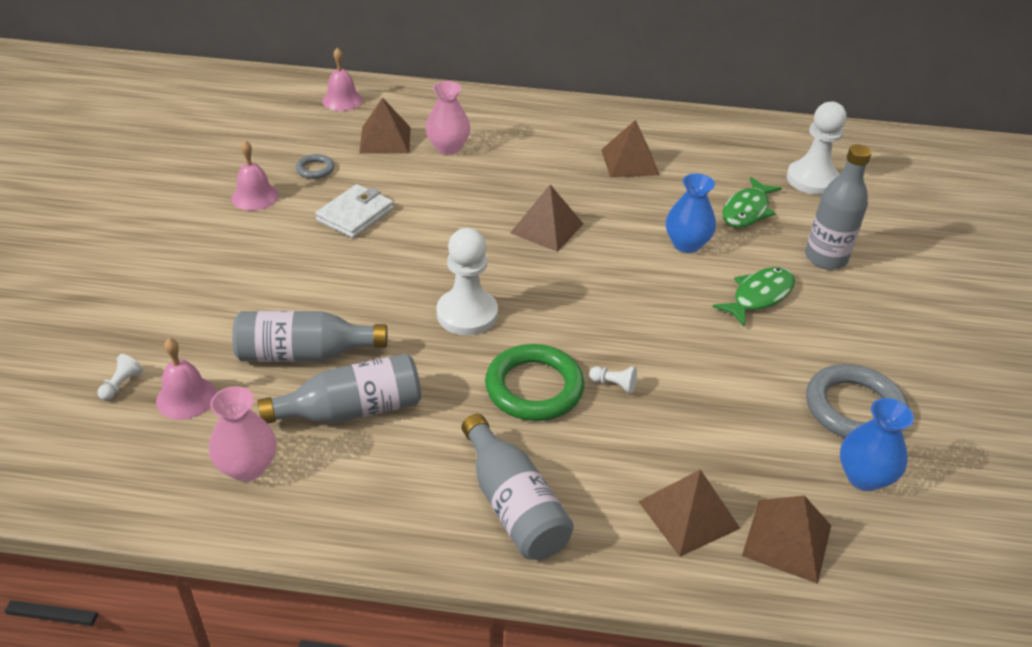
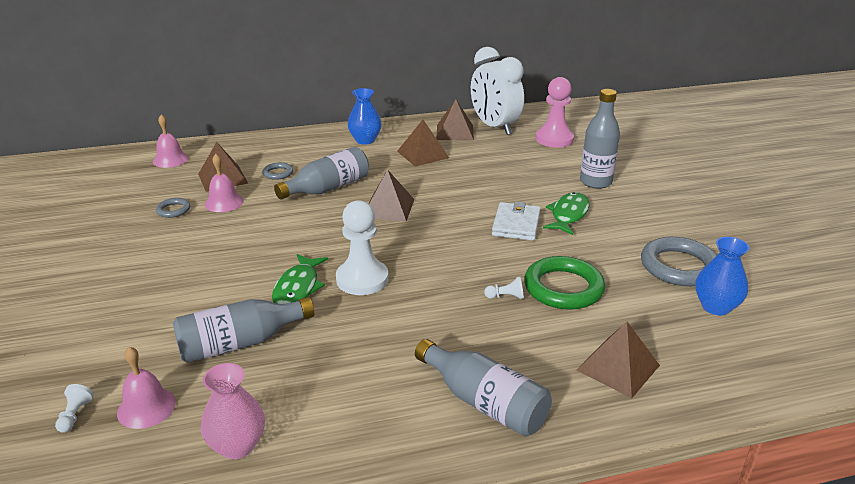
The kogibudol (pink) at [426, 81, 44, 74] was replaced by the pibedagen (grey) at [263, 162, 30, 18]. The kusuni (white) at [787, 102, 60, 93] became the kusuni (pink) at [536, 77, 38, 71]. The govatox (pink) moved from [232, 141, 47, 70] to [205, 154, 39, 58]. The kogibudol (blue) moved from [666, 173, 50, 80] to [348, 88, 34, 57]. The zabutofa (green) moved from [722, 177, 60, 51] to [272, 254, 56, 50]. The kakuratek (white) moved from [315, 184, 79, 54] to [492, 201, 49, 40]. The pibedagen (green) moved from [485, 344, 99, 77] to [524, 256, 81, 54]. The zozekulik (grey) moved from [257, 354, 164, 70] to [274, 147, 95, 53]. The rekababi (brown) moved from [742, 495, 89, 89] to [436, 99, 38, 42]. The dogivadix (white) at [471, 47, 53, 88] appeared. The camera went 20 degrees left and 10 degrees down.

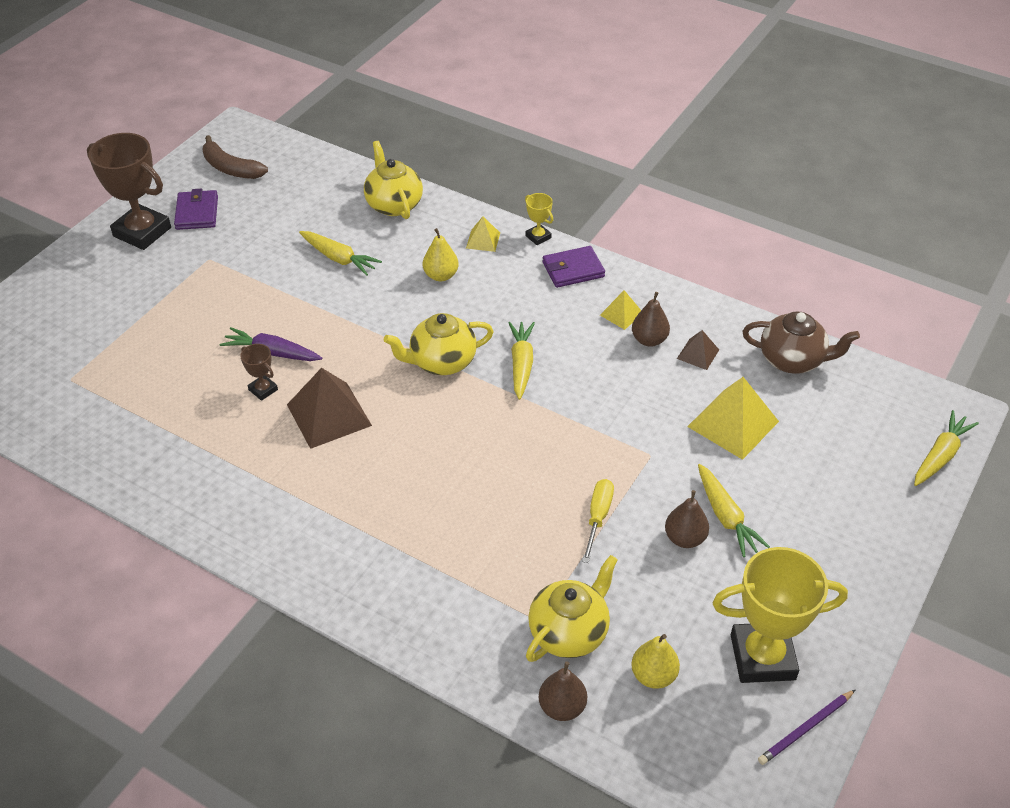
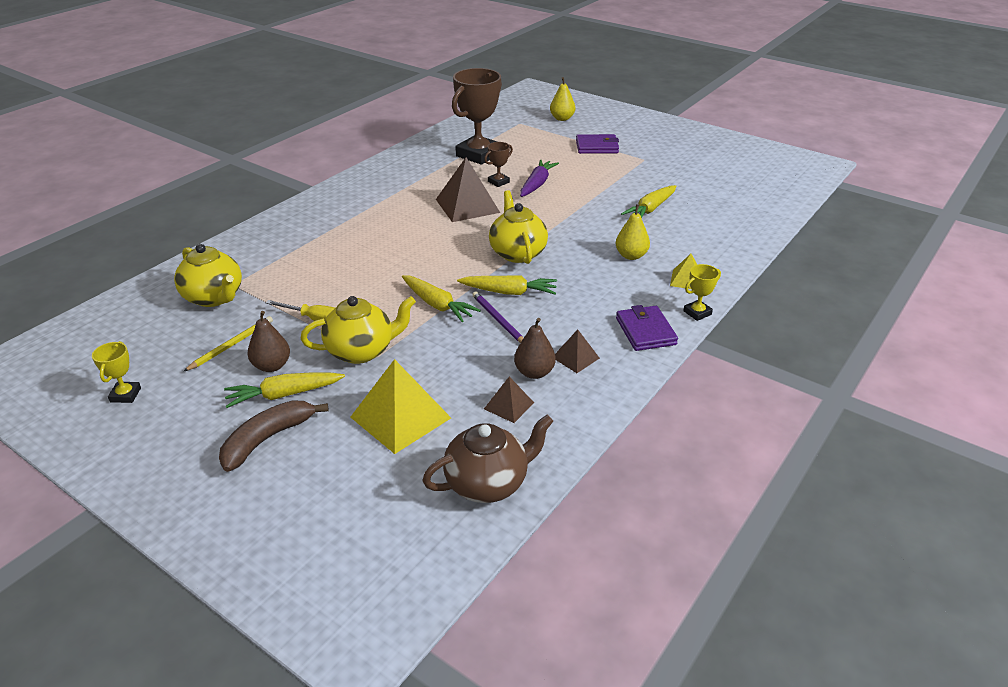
The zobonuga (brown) moved from [87, 133, 84, 117] to [452, 68, 50, 96]. The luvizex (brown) moved from [203, 135, 65, 44] to [219, 400, 110, 72]. The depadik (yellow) moved from [364, 141, 59, 78] to [301, 296, 115, 68]. The kakuratek (purple) moved from [174, 189, 44, 41] to [576, 134, 43, 20]. The rekababi (yellow) at [600, 290, 41, 40] became the rekababi (brown) at [555, 330, 45, 43]. The depadik (brown) at [742, 311, 118, 63] turned 135 degrees counterclockwise. The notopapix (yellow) moved from [914, 410, 65, 76] to [402, 275, 79, 47]. The zobonuga (yellow) at [712, 547, 136, 136] changed to 0.45 times the size. The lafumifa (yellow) moved from [631, 634, 49, 55] to [550, 77, 25, 44]. The lafumifa (brown) at [539, 662, 48, 59] disappeared. The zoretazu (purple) moved from [758, 690, 97, 75] to [472, 291, 51, 52]. The zoretazu (yellow) at [183, 316, 90, 56] appeared. The camera went 95 degrees right and 10 degrees down.

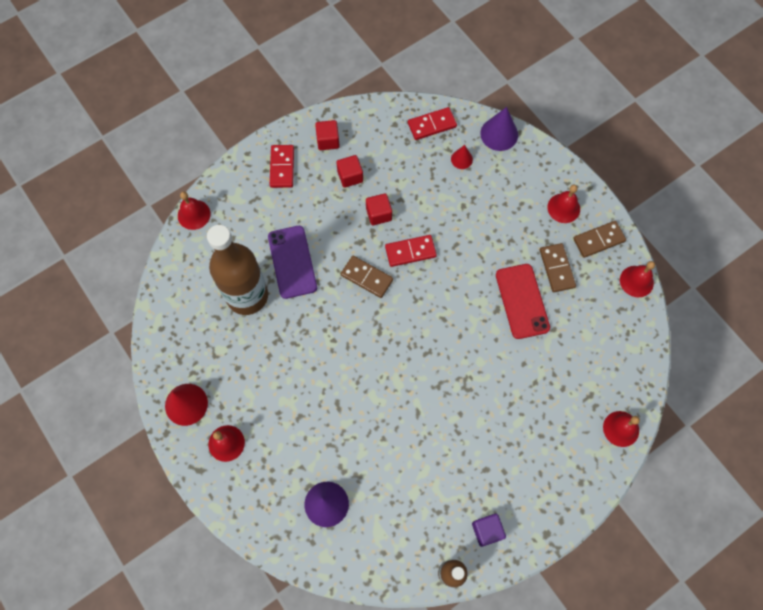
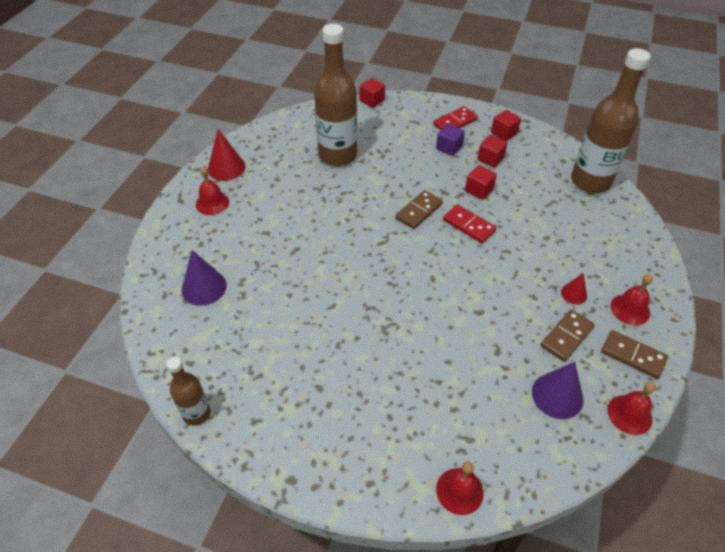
The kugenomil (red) at [408, 107, 49, 33] was replaced by the zozekulik (brown) at [571, 48, 80, 145]. The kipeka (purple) moved from [480, 107, 38, 44] to [532, 362, 52, 57]. The kipeka (red) moved from [451, 145, 22, 24] to [561, 273, 26, 31]. The govatox (red) at [178, 191, 33, 39] was replaced by the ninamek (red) at [359, 78, 26, 30]. The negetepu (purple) at [268, 226, 49, 73] disappeared. The kugenomil (brown) at [341, 256, 52, 42] turned 45 degrees clockwise. The negetepu (red) at [496, 264, 54, 75] disappeared. The ninamek (purple) moved from [472, 514, 34, 33] to [436, 124, 29, 32]. The camera went 55 degrees right and 20 degrees down.

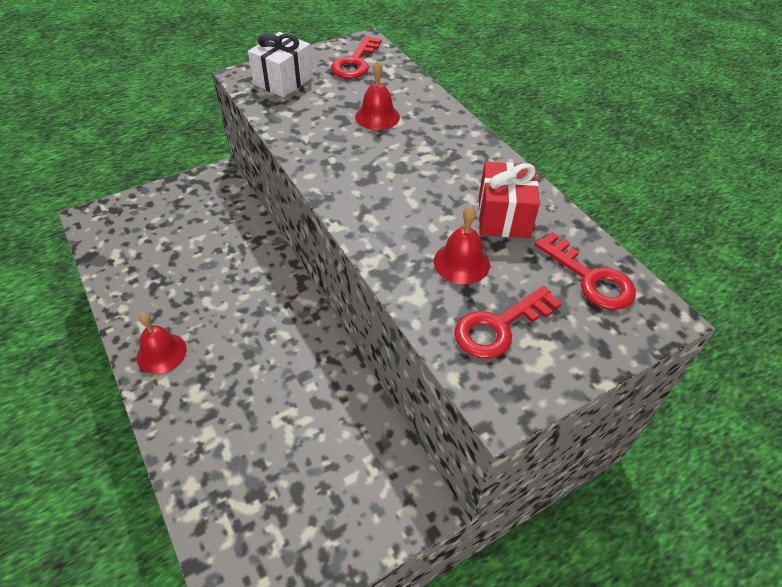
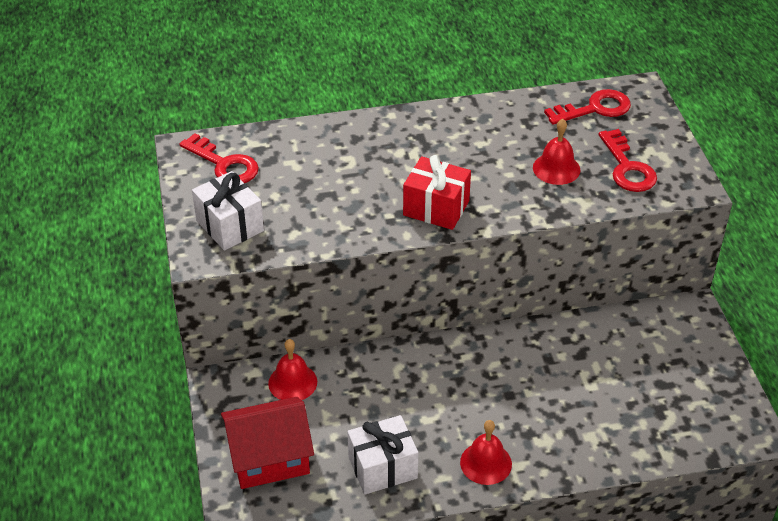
The govatox (red) moved from [355, 60, 45, 70] to [268, 339, 49, 61]. The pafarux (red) moved from [479, 162, 61, 76] to [403, 155, 68, 75]. The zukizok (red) at [221, 397, 93, 92] appeared. The pafarux (white) at [347, 415, 71, 80] appeared. The camera went 70 degrees left and 5 degrees down.

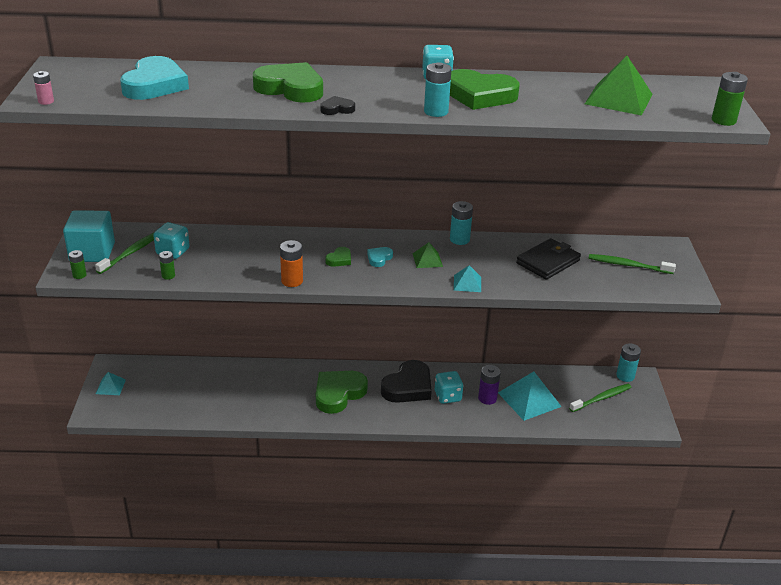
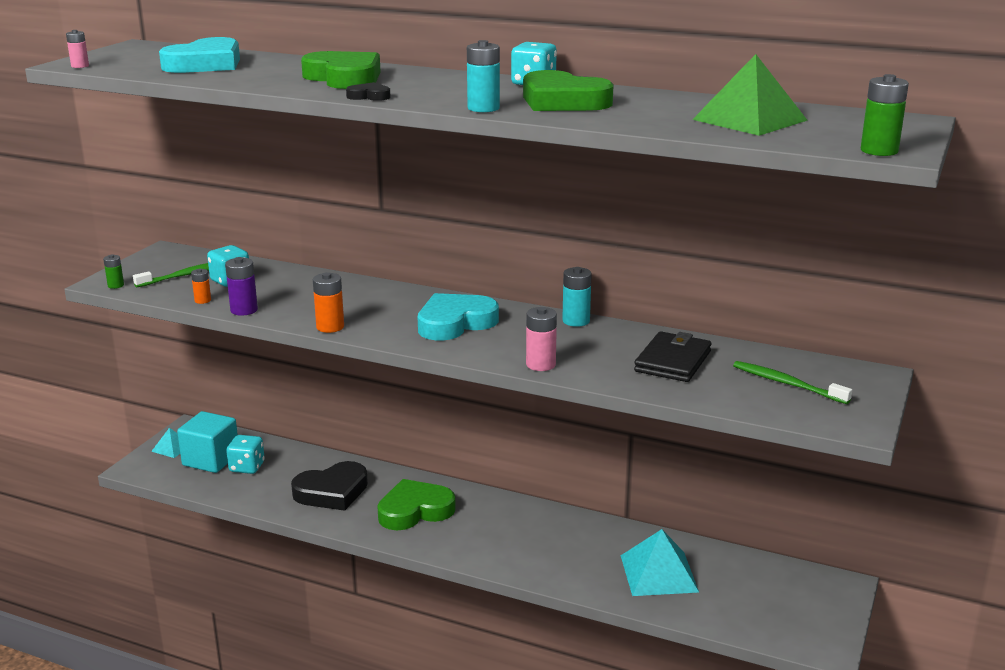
The ninamek (turquoise) moved from [63, 210, 52, 52] to [177, 411, 61, 62]. The kakuratek (black) at [516, 238, 65, 42] turned 45 degrees counterclockwise. The rekababi (green) at [413, 242, 30, 26] disappeared. The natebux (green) at [325, 247, 26, 20] disappeared. The natebux (turquoise) at [367, 247, 26, 20] changed to 2.20 times the size. The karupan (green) at [159, 251, 16, 29] became the karupan (orange) at [191, 269, 20, 35]. The rekababi (turquoise) at [454, 265, 27, 27] was replaced by the karupan (pink) at [526, 307, 31, 64]. The karupan (turquoise) at [616, 343, 25, 39] disappeared. The natebux (black) moved from [381, 360, 51, 43] to [291, 461, 77, 50]. The karupan (purple) moved from [478, 365, 23, 40] to [225, 257, 33, 59]. The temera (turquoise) moved from [435, 371, 28, 33] to [226, 435, 39, 39]. The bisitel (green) at [569, 384, 62, 28] disappeared. The camera went 25 degrees right and 10 degrees down.

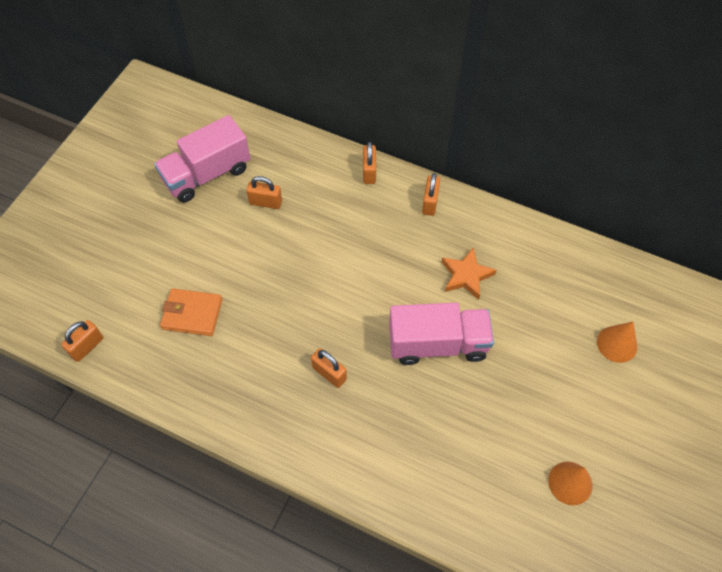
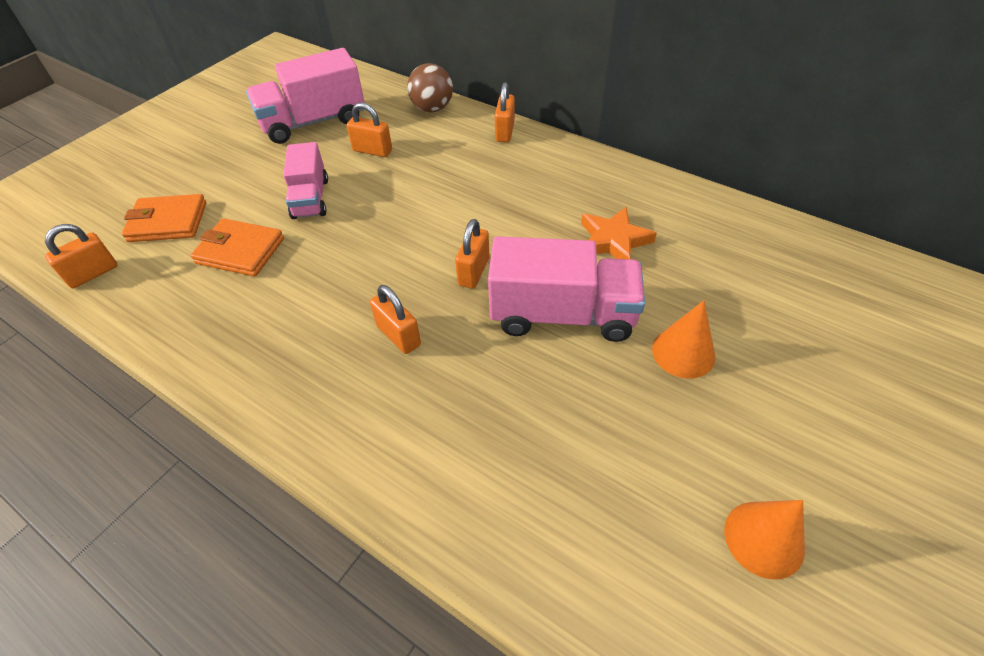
The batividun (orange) moved from [422, 173, 18, 43] to [455, 219, 34, 70]. The kipeka (orange) moved from [597, 322, 40, 41] to [652, 300, 63, 79]. The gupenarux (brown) at [407, 63, 46, 49] appeared. The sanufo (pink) at [283, 142, 45, 77] appeared. The kakuratek (orange) at [122, 194, 85, 48] appeared. The camera went 10 degrees right and 10 degrees down.

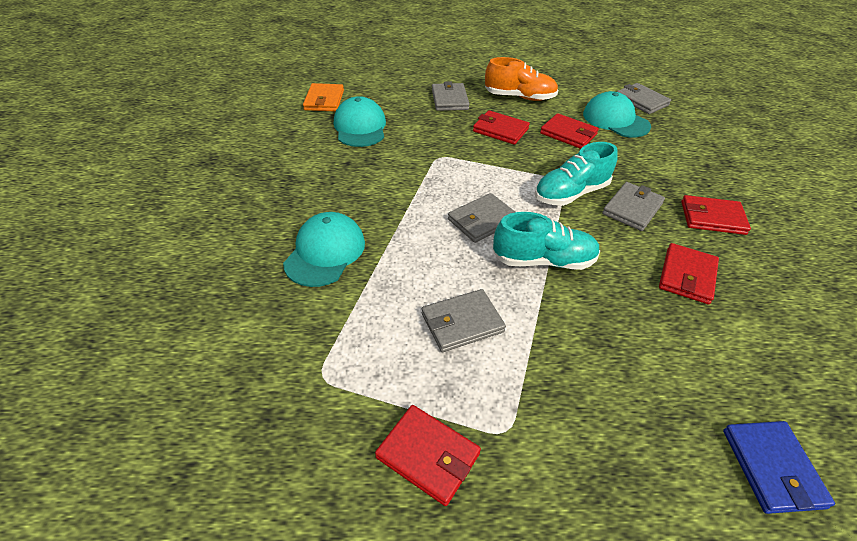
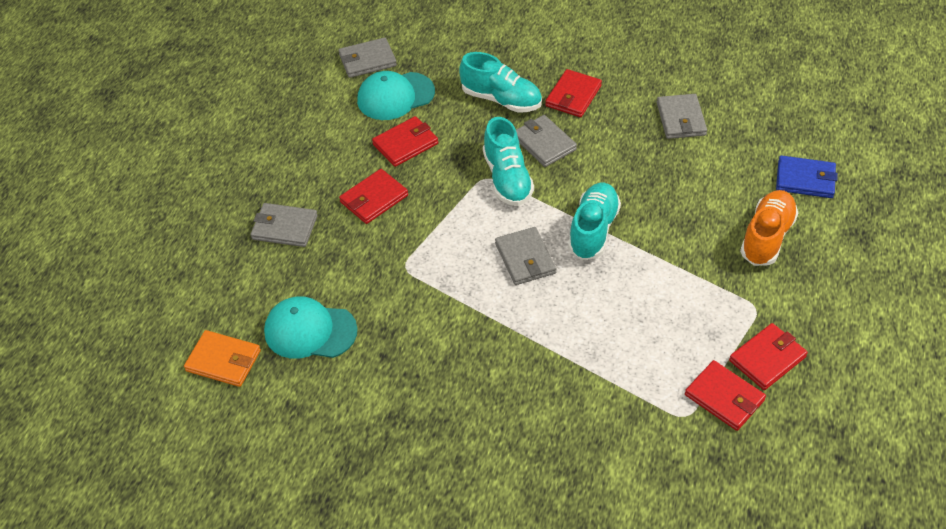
The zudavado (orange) moved from [485, 57, 73, 44] to [740, 190, 58, 76]. The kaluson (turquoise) at [283, 212, 82, 75] disappeared. The kakuratek (red) moved from [659, 243, 60, 62] to [685, 360, 81, 71]. The kakuratek (grey) moved from [422, 289, 84, 63] to [656, 94, 51, 45]. The zudavado (turquoise) at [459, 52, 83, 61] appeared. The camera went 70 degrees left and 5 degrees up.

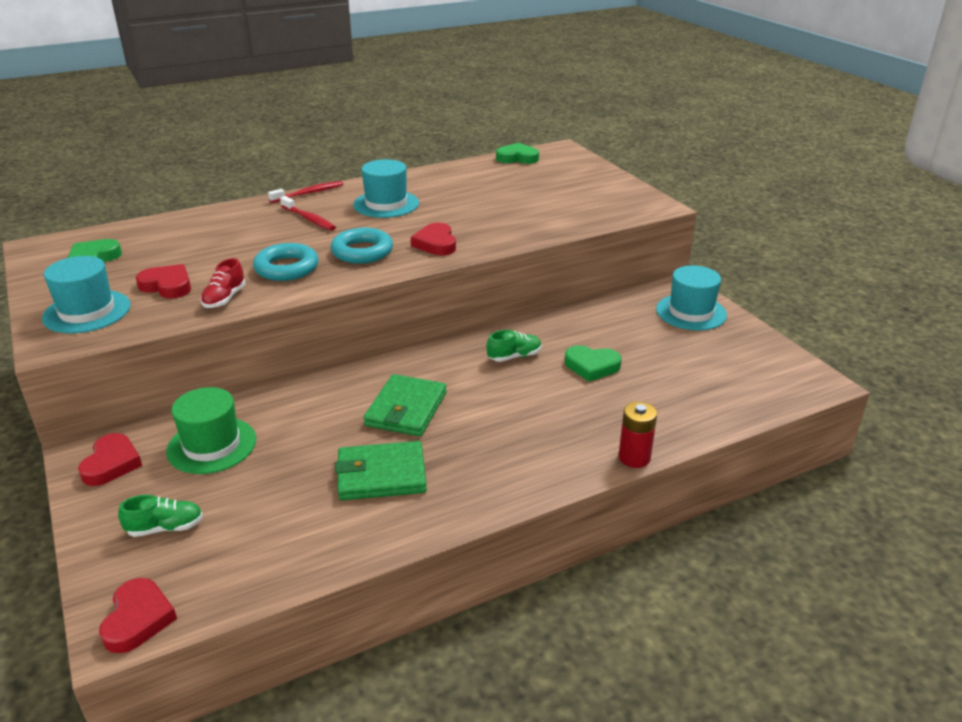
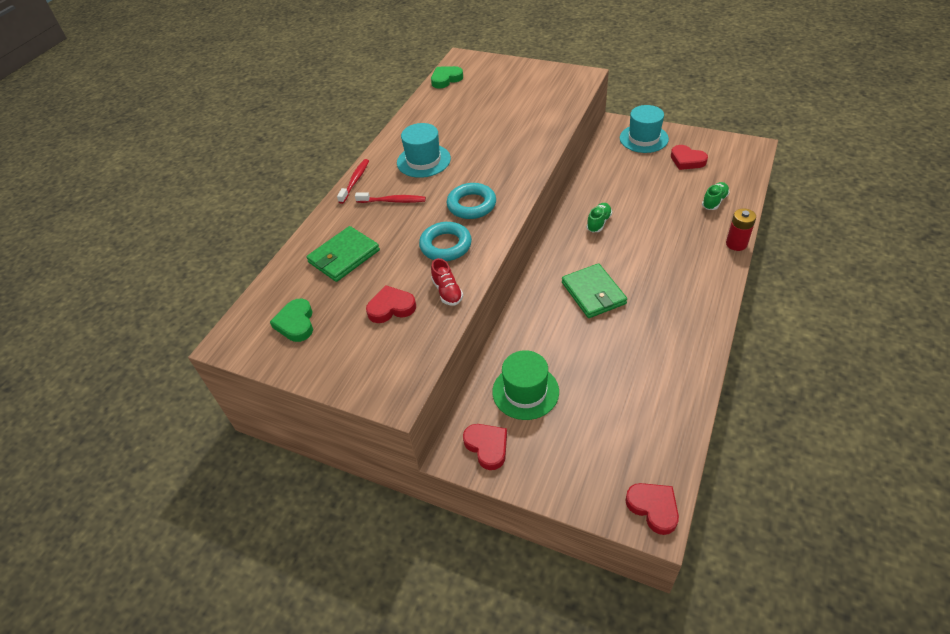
The natebux (red) moved from [411, 223, 45, 32] to [671, 145, 37, 25]. The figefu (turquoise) at [42, 256, 89, 78] disappeared. The natebux (green) at [565, 345, 57, 37] disappeared. The kakuratek (green) moved from [335, 441, 92, 59] to [306, 226, 74, 56]. The zudavado (green) moved from [118, 495, 85, 42] to [702, 182, 28, 28]. The camera went 35 degrees left and 15 degrees up.

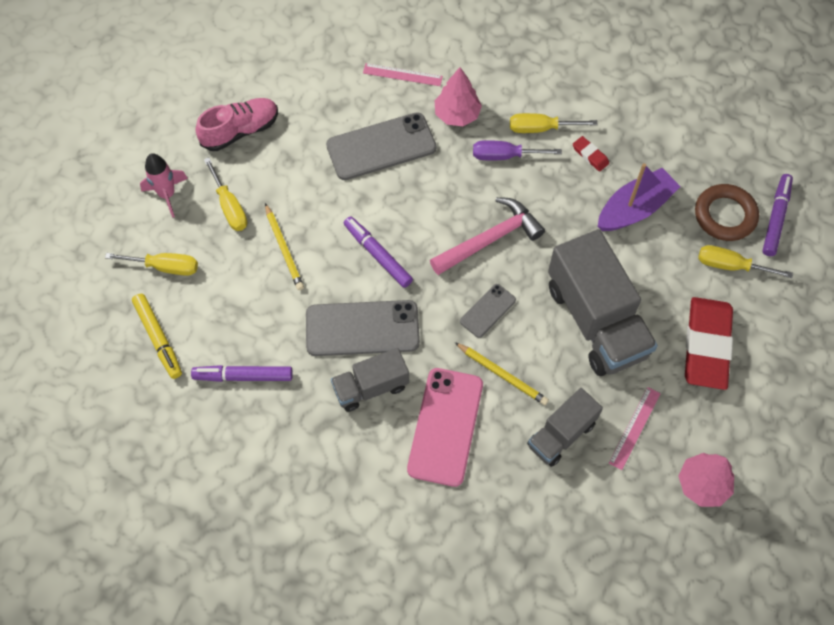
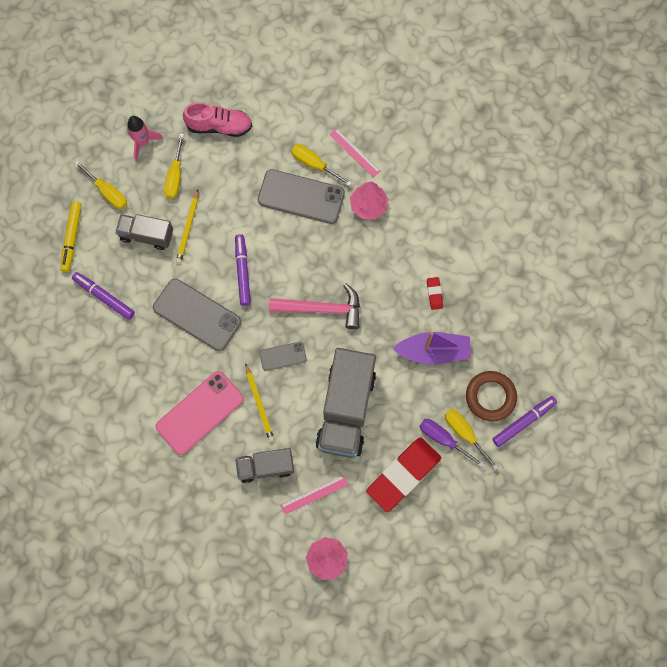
The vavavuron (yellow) moved from [510, 113, 88, 20] to [291, 144, 61, 42]. The vavavuron (purple) moved from [473, 140, 89, 20] to [420, 419, 64, 49]. The sanufo (grey) moved from [331, 348, 78, 64] to [115, 214, 58, 36]. The camera went 35 degrees right and 10 degrees up.

